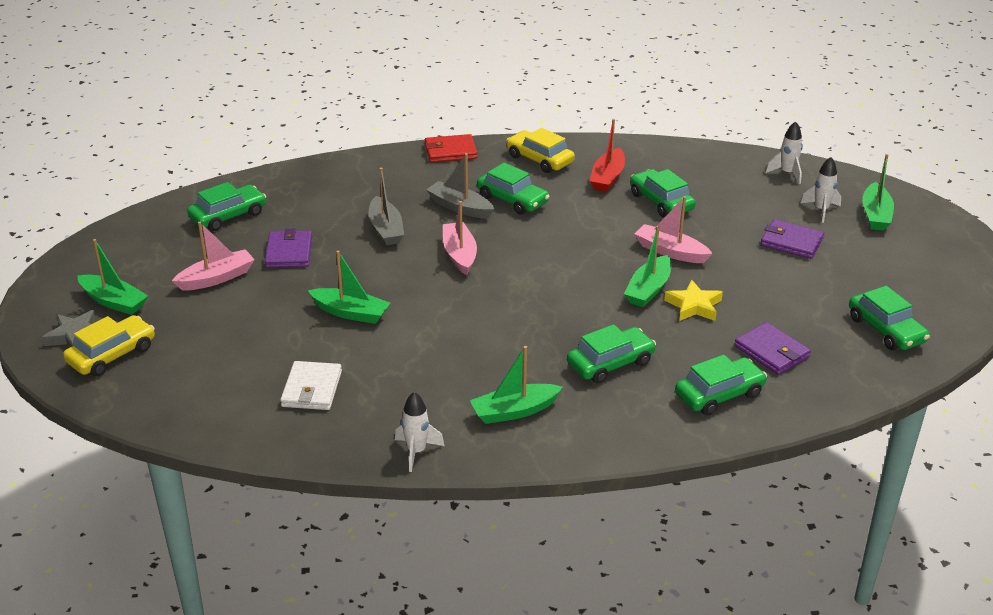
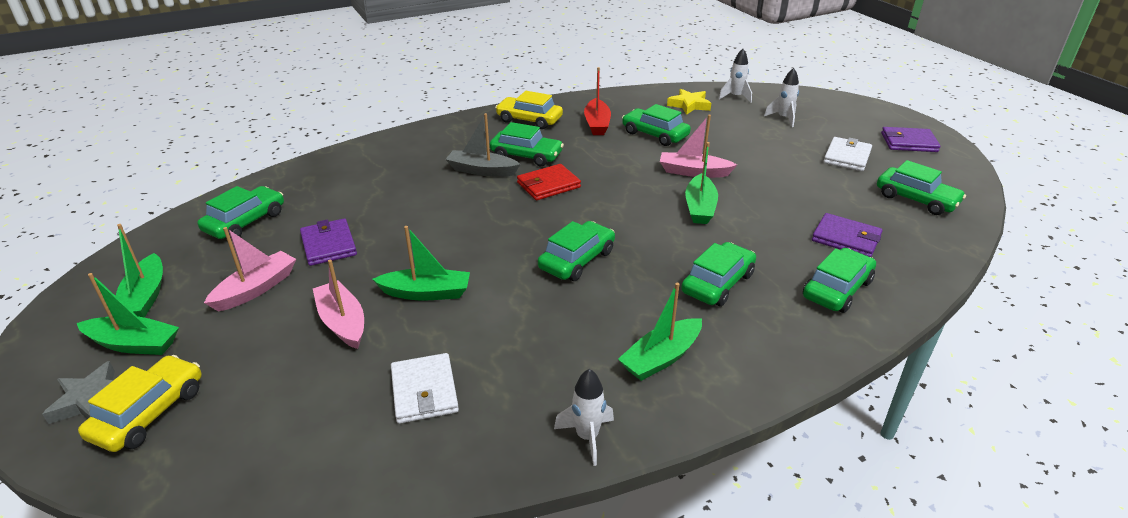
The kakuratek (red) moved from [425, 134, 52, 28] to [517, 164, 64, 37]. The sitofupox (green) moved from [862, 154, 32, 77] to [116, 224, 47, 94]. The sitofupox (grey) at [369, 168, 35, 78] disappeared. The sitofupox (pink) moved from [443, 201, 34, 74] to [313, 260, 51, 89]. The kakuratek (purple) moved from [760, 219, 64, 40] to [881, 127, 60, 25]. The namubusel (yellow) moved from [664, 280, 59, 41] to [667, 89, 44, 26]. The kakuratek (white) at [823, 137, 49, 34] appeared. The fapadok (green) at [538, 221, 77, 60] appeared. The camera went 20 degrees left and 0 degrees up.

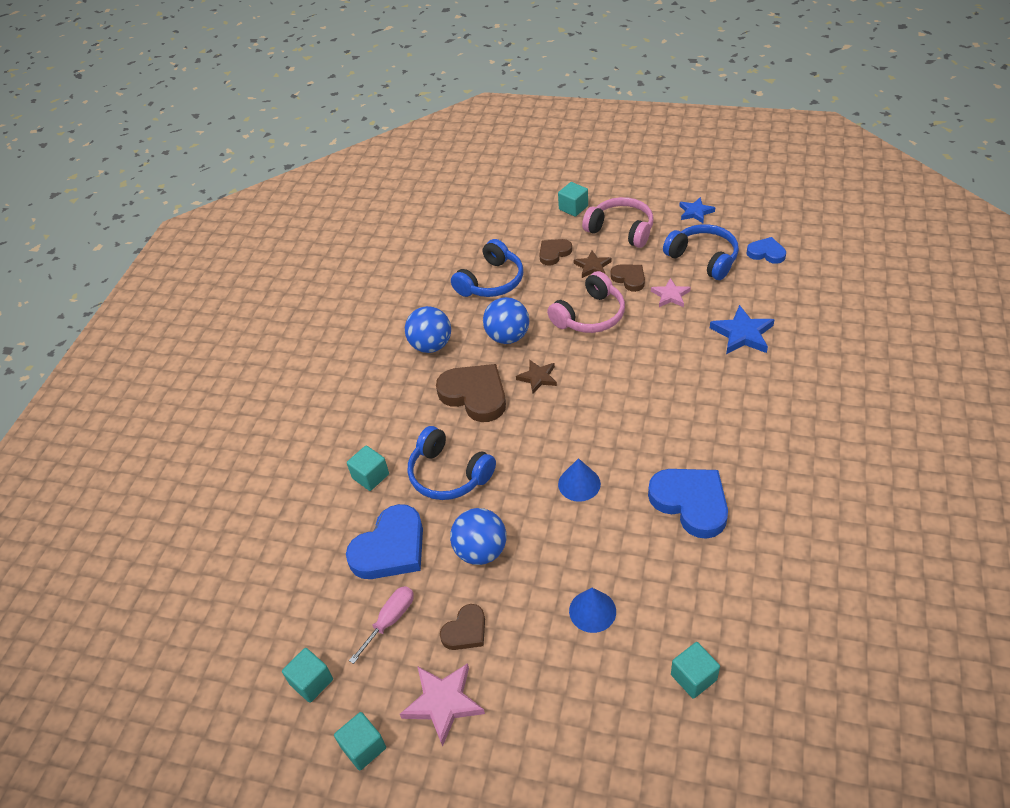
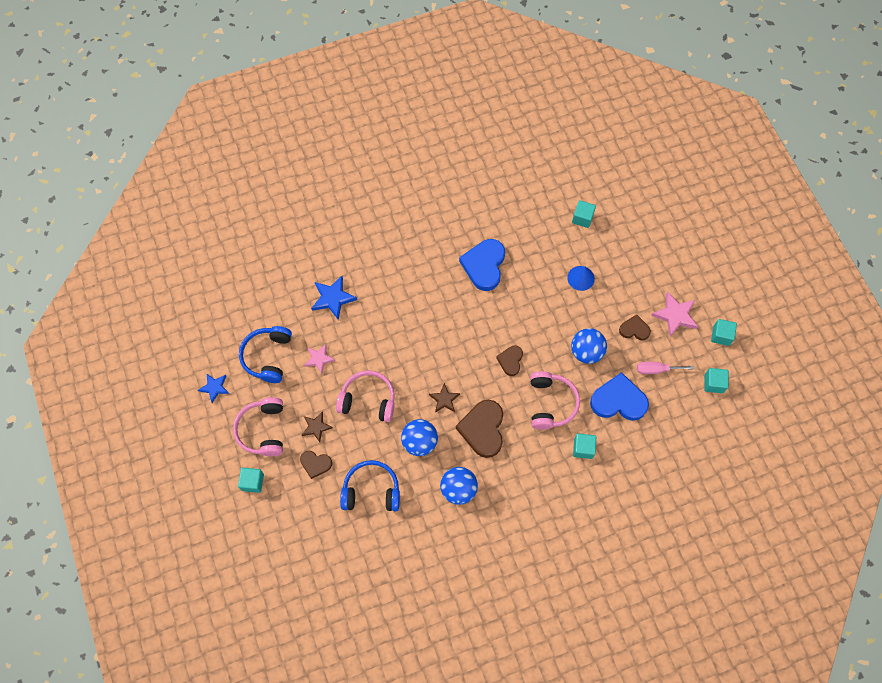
The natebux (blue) at [746, 237, 40, 27] disappeared. The natebux (brown) moved from [610, 264, 35, 28] to [496, 346, 27, 30]. The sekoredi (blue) at [408, 426, 88, 74] became the sekoredi (pink) at [530, 371, 50, 59]. The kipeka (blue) at [558, 458, 43, 44] disappeared. The camera went 130 degrees left and 20 degrees up.

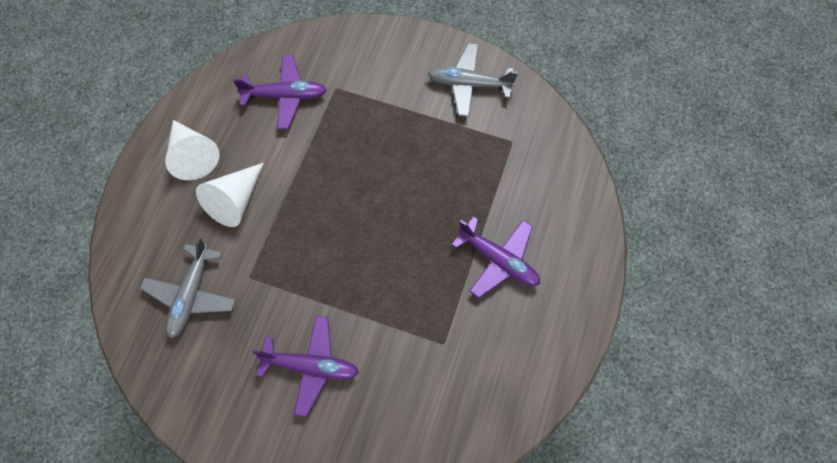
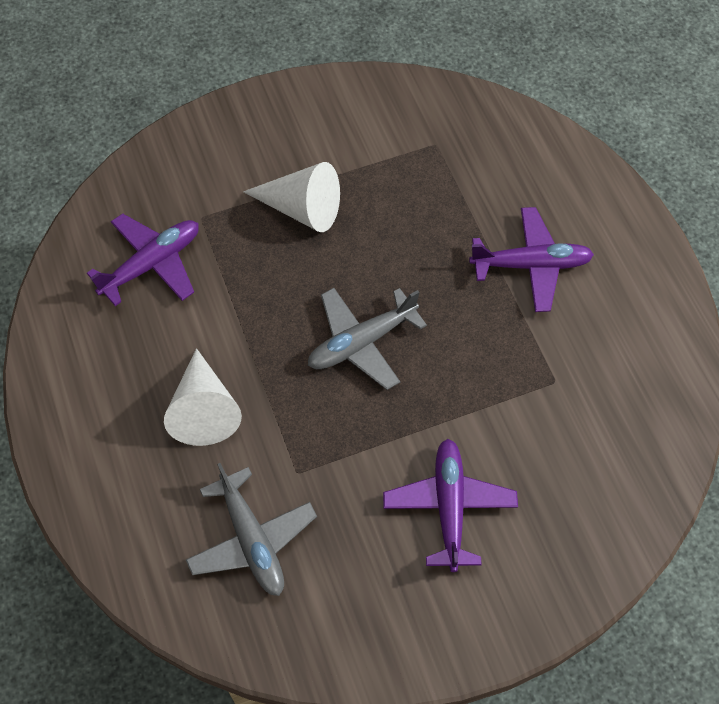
The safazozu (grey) moved from [428, 43, 90, 74] to [308, 288, 119, 102]. The kipeka (white) moved from [165, 120, 55, 60] to [243, 162, 97, 70]. The safazozu (purple) at [252, 316, 107, 101] turned 60 degrees counterclockwise. The camera went 40 degrees left and 5 degrees down.

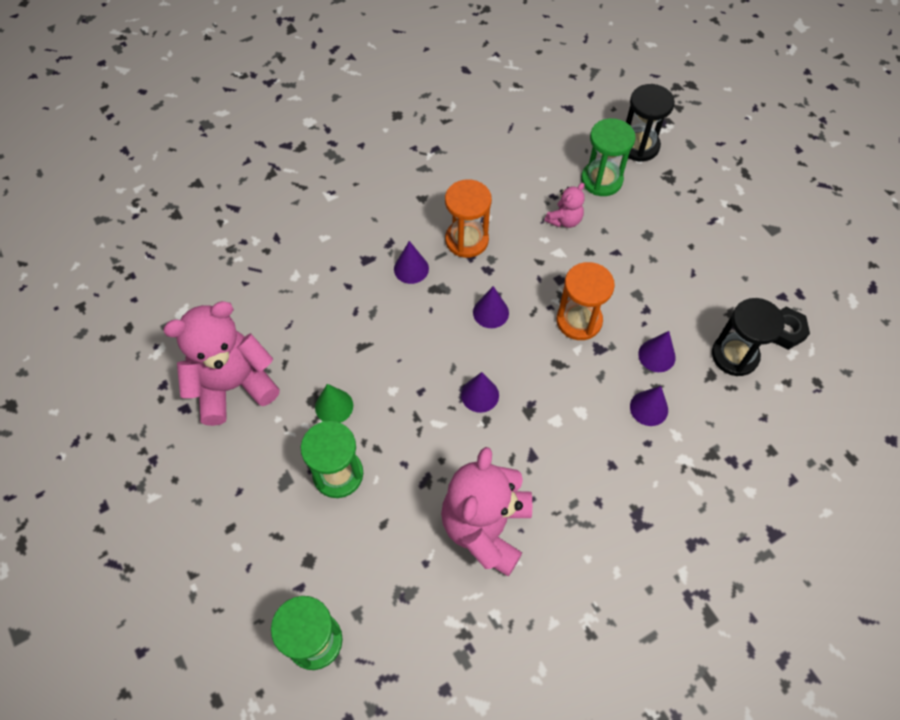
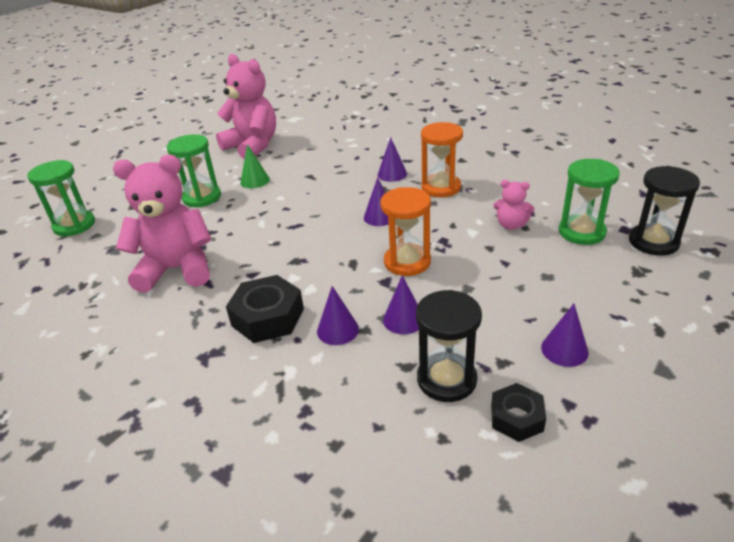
The kipeka (purple) moved from [461, 372, 38, 41] to [541, 304, 48, 63]. The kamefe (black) at [226, 275, 78, 68] appeared. The camera went 70 degrees right and 25 degrees down.

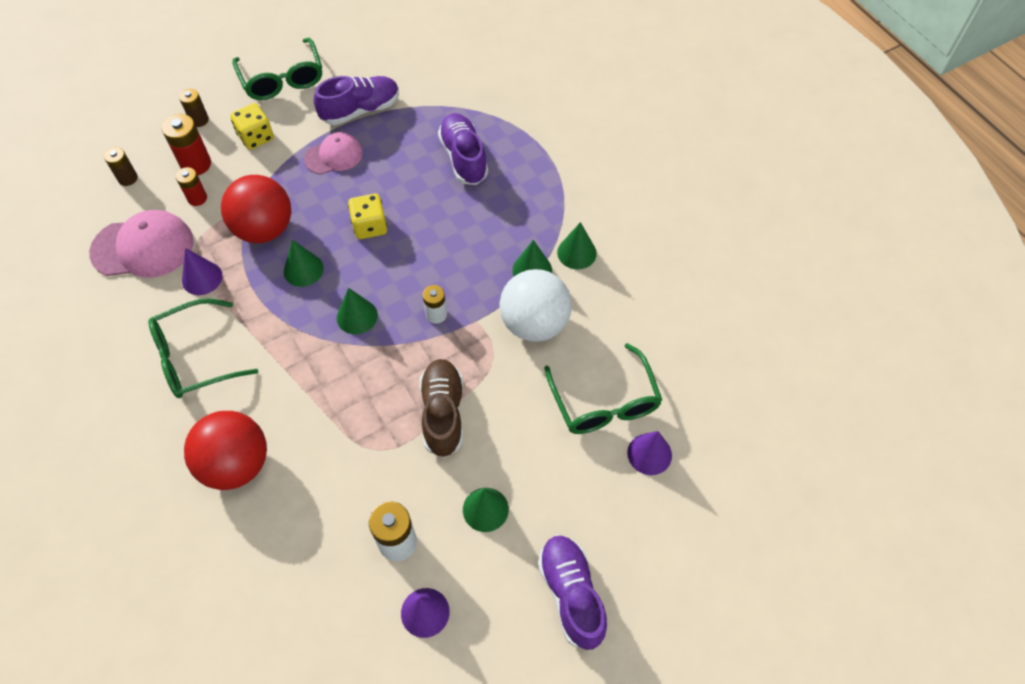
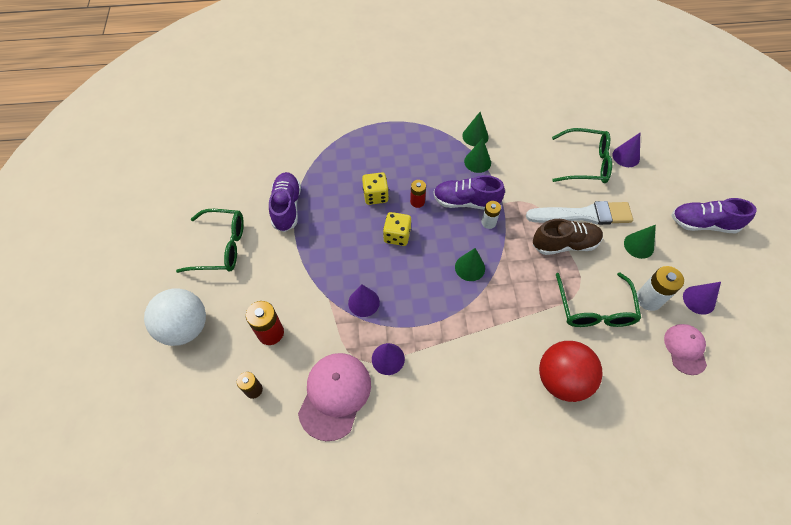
The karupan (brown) at [179, 88, 30, 39] disappeared. The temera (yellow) moved from [230, 103, 44, 47] to [362, 172, 27, 33]. The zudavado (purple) moved from [438, 113, 50, 72] to [433, 175, 72, 35]. The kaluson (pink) moved from [304, 132, 59, 43] to [664, 324, 43, 51]. The karupan (red) moved from [176, 167, 31, 39] to [410, 180, 16, 28]. The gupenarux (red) at [221, 175, 70, 68] was replaced by the kipeka (purple) at [348, 284, 32, 33]. The kipeka (green) at [284, 239, 40, 48] disappeared. The gupenarux (white) moved from [500, 269, 72, 73] to [144, 288, 62, 58]. The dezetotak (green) moved from [148, 298, 110, 100] to [556, 272, 85, 55]. The zudavado (brown) at [419, 359, 44, 99] turned 150 degrees clockwise. The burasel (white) at [526, 201, 107, 24] appeared. The camera went 65 degrees left and 0 degrees up.

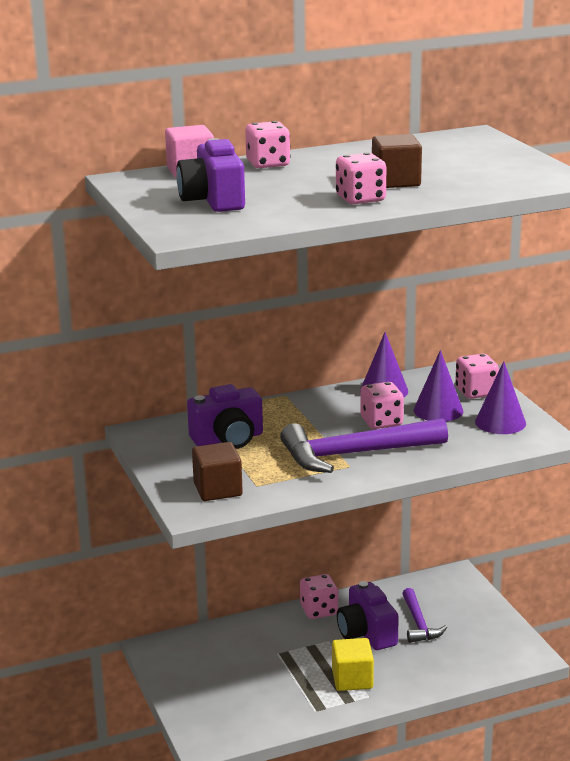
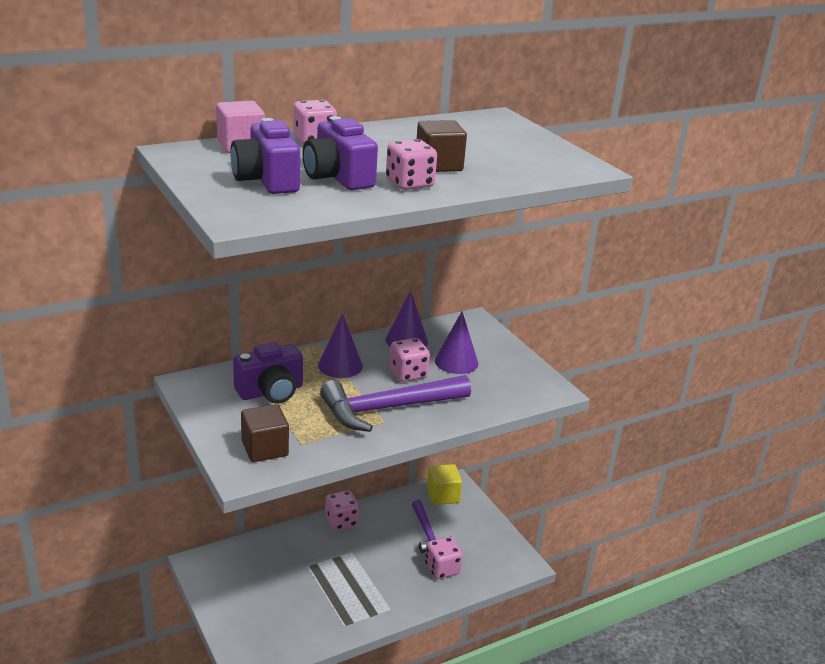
The temera (pink) moved from [455, 354, 44, 45] to [425, 537, 38, 42]. The kipeka (purple) moved from [475, 361, 51, 73] to [318, 313, 45, 65]. The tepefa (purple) moved from [337, 581, 62, 69] to [302, 116, 76, 74]. The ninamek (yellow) moved from [332, 638, 42, 53] to [427, 464, 35, 41]. The camera went 10 degrees left and 5 degrees up.

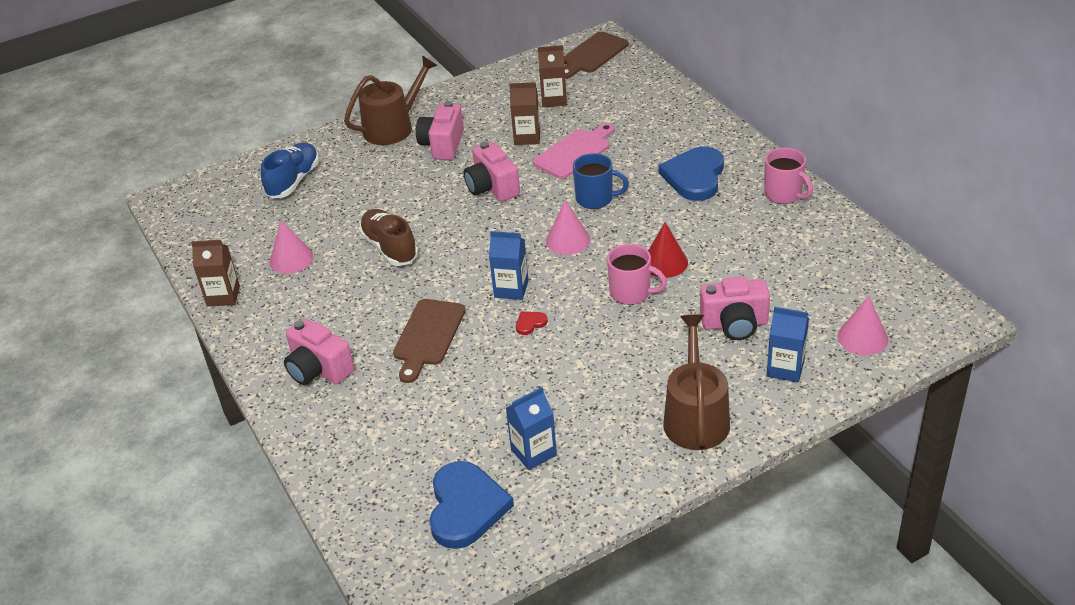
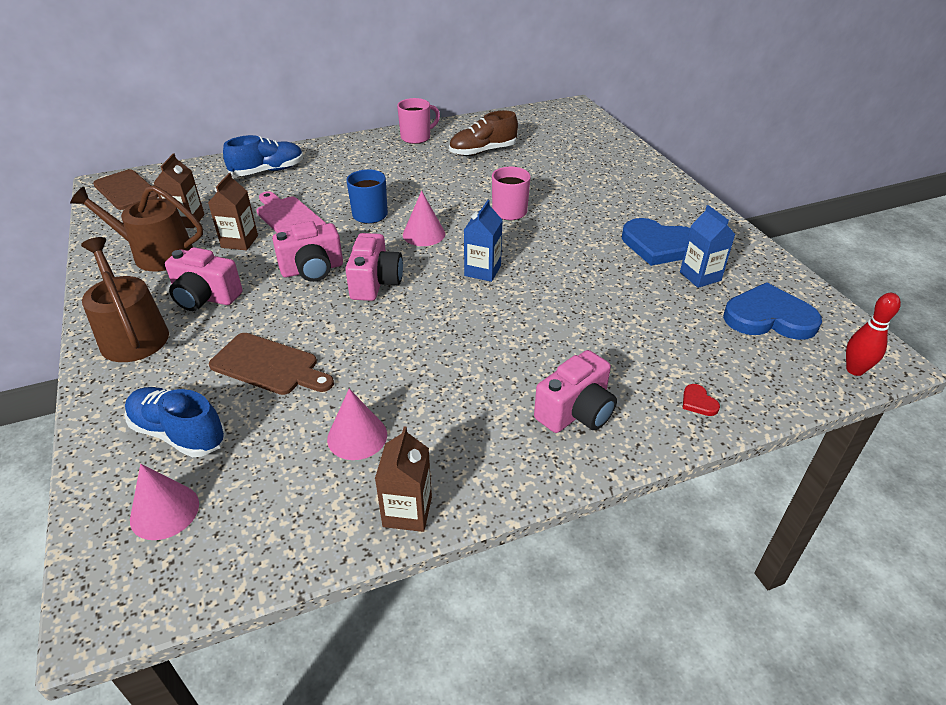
The natebux (blue) moved from [659, 146, 65, 55] to [622, 218, 68, 48]. The zudavado (brown) moved from [359, 209, 59, 57] to [449, 110, 69, 46]. The kipeka (red) at [648, 222, 40, 56] disappeared. The tepefa (pink) moved from [700, 277, 70, 63] to [345, 233, 58, 68]. The kipeka (pink) moved from [838, 296, 50, 59] to [130, 464, 69, 76]. The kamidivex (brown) moved from [393, 299, 72, 84] to [209, 333, 125, 62]. The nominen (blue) at [767, 307, 42, 76] disappeared. The natebux (red) moved from [516, 312, 32, 23] to [683, 384, 37, 32]. The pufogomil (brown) moved from [663, 315, 67, 135] to [70, 185, 133, 87]. The zudavado (blue) at [223, 135, 80, 41] appeared. The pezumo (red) at [846, 293, 55, 83] appeared. The camera went 85 degrees left and 0 degrees up.

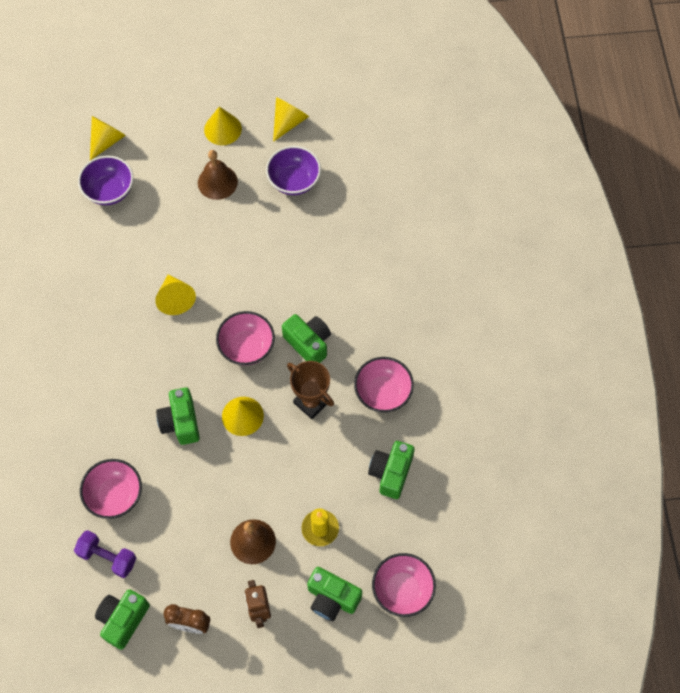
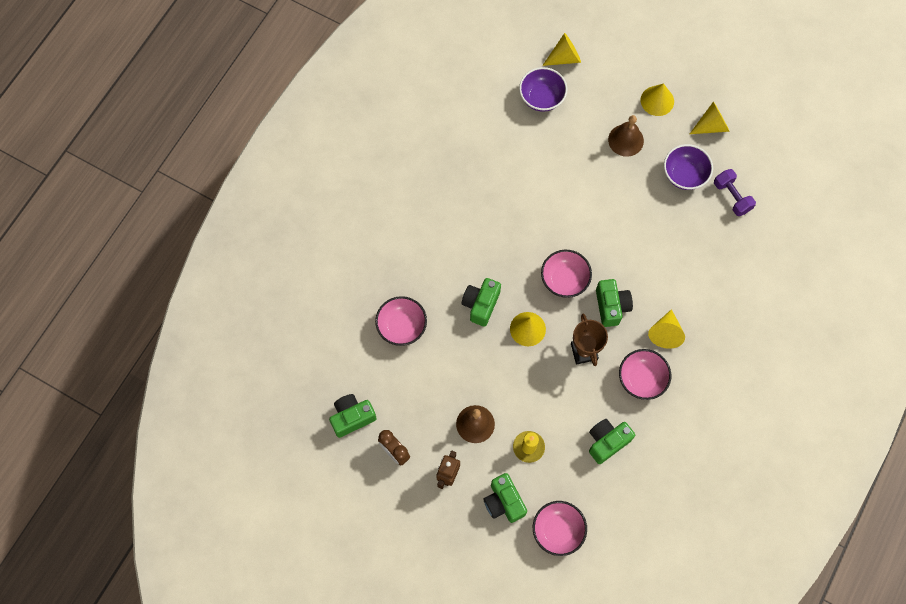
The kipeka (yellow) moved from [155, 274, 41, 41] to [648, 309, 37, 40]. The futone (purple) moved from [74, 530, 62, 48] to [714, 169, 42, 47]. The camera went 35 degrees right and 5 degrees up.

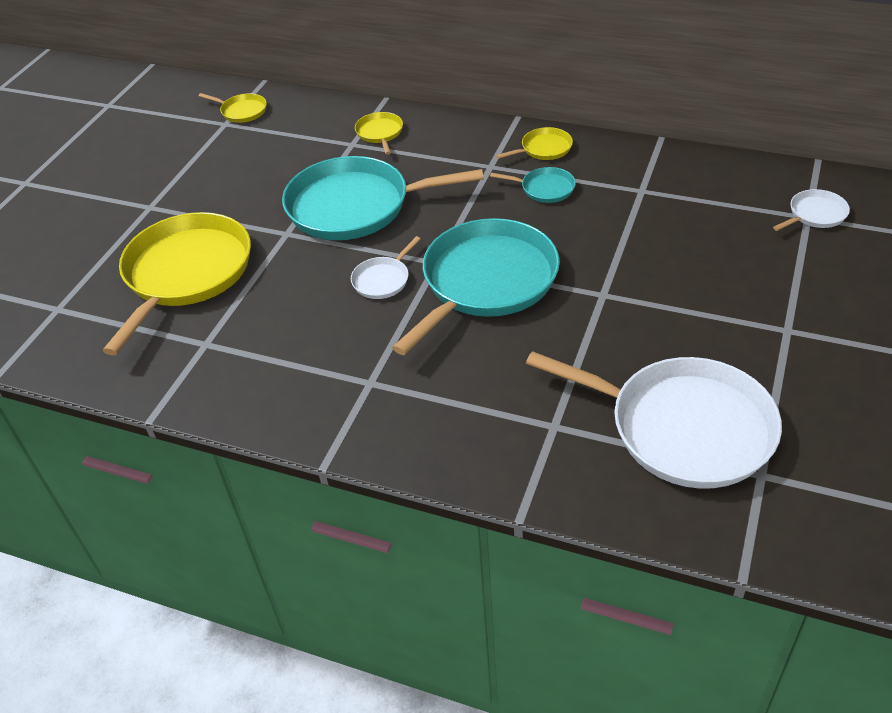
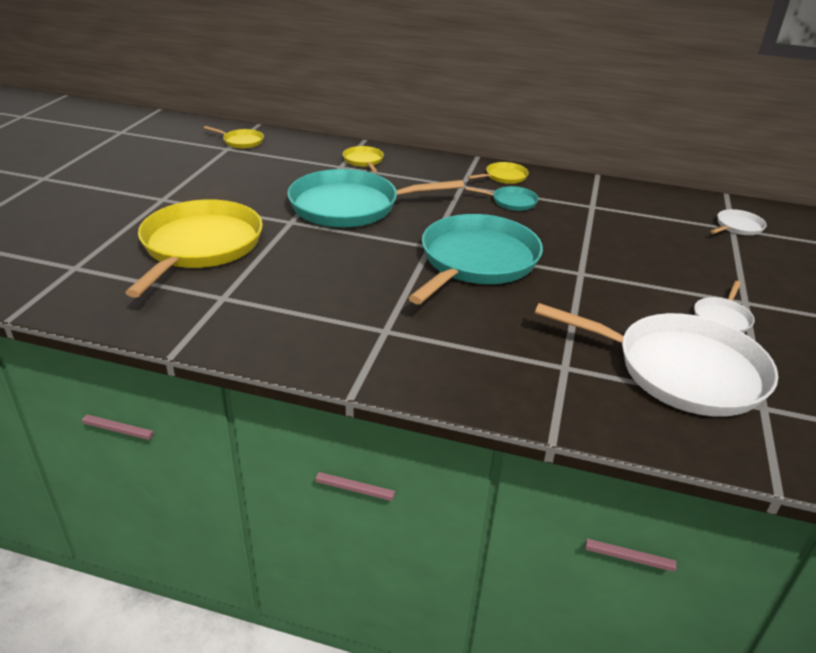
The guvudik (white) moved from [351, 236, 69, 63] to [694, 281, 61, 52]. The camera went 10 degrees left and 10 degrees down.

